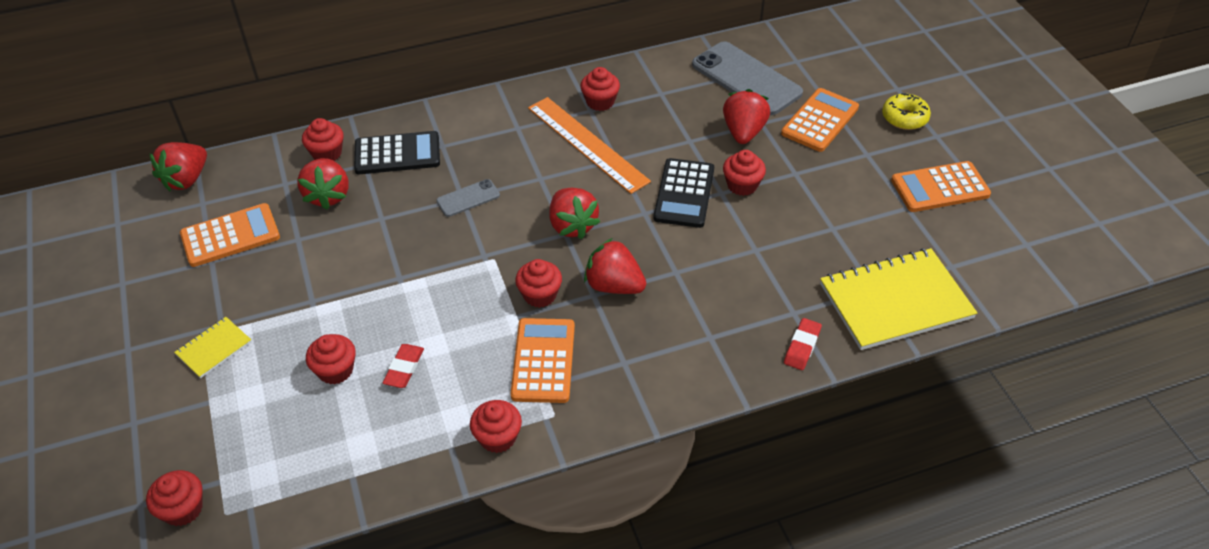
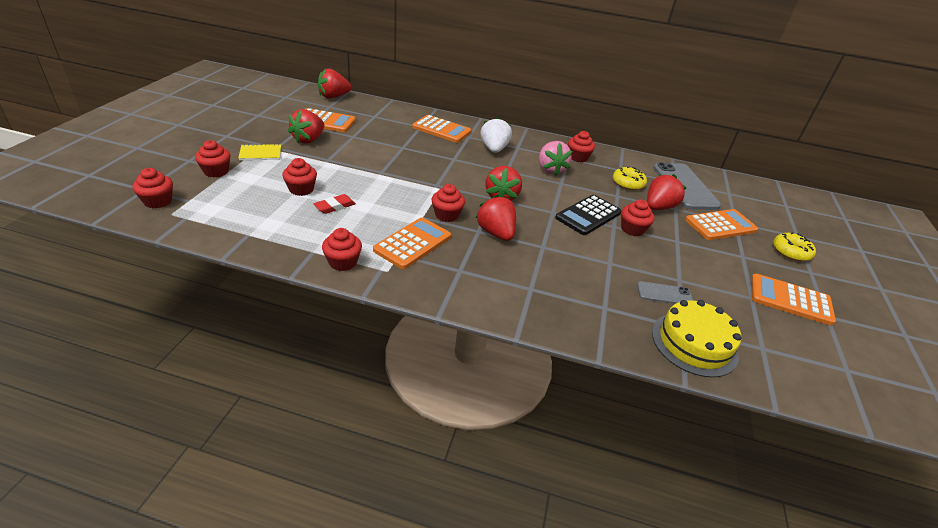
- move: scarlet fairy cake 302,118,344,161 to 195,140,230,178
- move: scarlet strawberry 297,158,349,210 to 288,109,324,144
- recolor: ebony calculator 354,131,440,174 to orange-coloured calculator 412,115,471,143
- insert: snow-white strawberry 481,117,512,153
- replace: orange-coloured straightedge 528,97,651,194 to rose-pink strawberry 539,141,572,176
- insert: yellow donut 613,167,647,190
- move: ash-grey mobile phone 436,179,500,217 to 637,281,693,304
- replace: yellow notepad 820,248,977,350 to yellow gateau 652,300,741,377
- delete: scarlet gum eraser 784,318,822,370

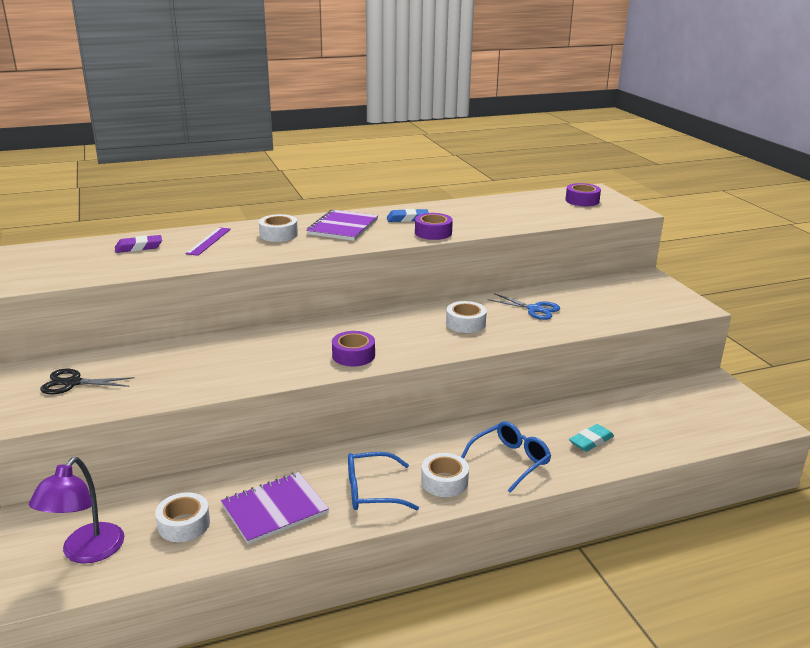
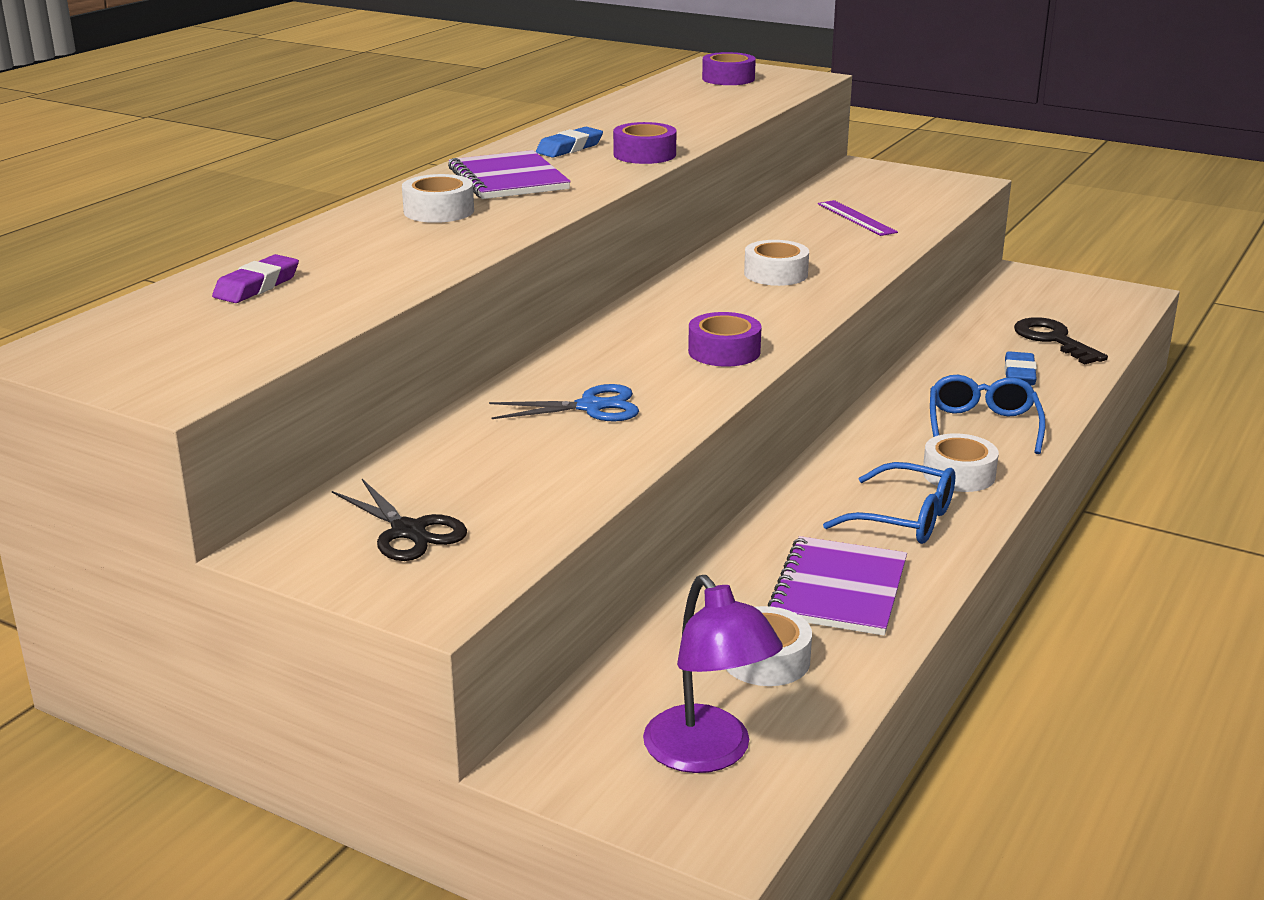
- rotate: ebony scissors 40,369,135,394 = 332,479,467,561 90 degrees counterclockwise
- move: blue scissors 487,293,560,320 to 489,384,639,421
- move: violet straightedge 185,227,231,256 to 818,200,898,236
- rotate: blue eyeglasses 348,452,419,510 = 823,462,956,544 105 degrees counterclockwise
- recolor: aqua gum eraser 569,424,614,452 to blue gum eraser 1005,351,1037,386
- insert: ebony key 1014,317,1108,365

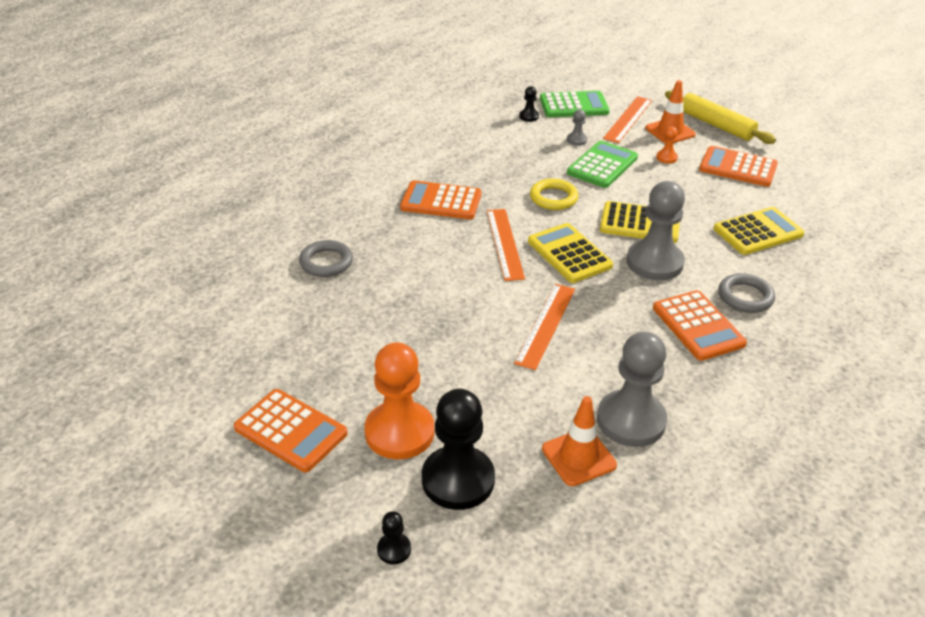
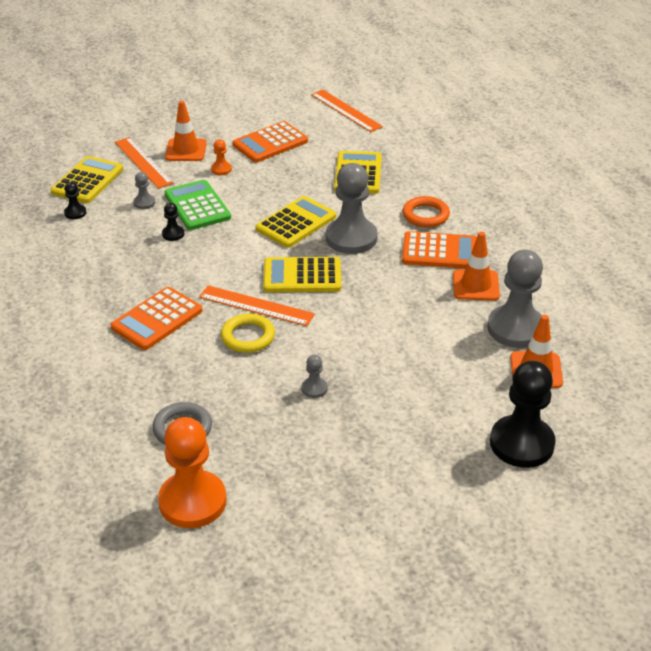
- recolor: green calculator 540,91,610,117 to yellow calculator 50,156,123,203
- move: orange-coloured chess pawn 364,342,434,459 to 158,417,227,528
- move: ebony chess pawn 377,511,411,564 to 162,203,184,241
- move: yellow torus 530,179,579,210 to 221,314,275,353
- insert: ash-grey chess pawn 302,355,328,398
- move: orange-coloured straightedge 514,284,575,370 to 311,90,383,132
- recolor: ash-grey torus 719,273,775,313 to orange-coloured torus 402,196,450,227
- insert: orange-coloured road cone 453,232,500,301
- delete: orange-coloured calculator 234,389,348,472
- delete: yellow dough roller 665,91,776,144

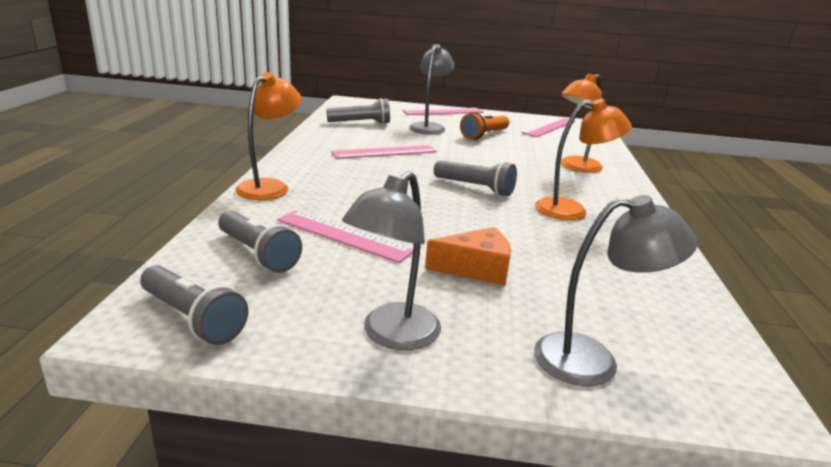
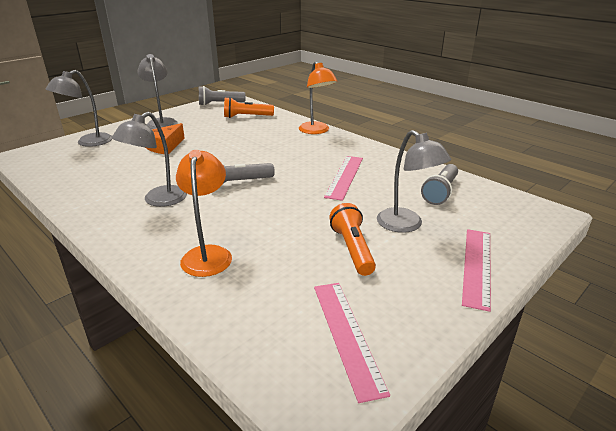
- recolor: orange-coloured reading lamp 535,99,632,220 to ash-grey reading lamp 112,112,187,207
- recolor: ash-grey pocket torch 218,211,302,273 to orange-coloured pocket torch 224,97,274,118
- delete: rose-pink straightedge 277,210,413,263

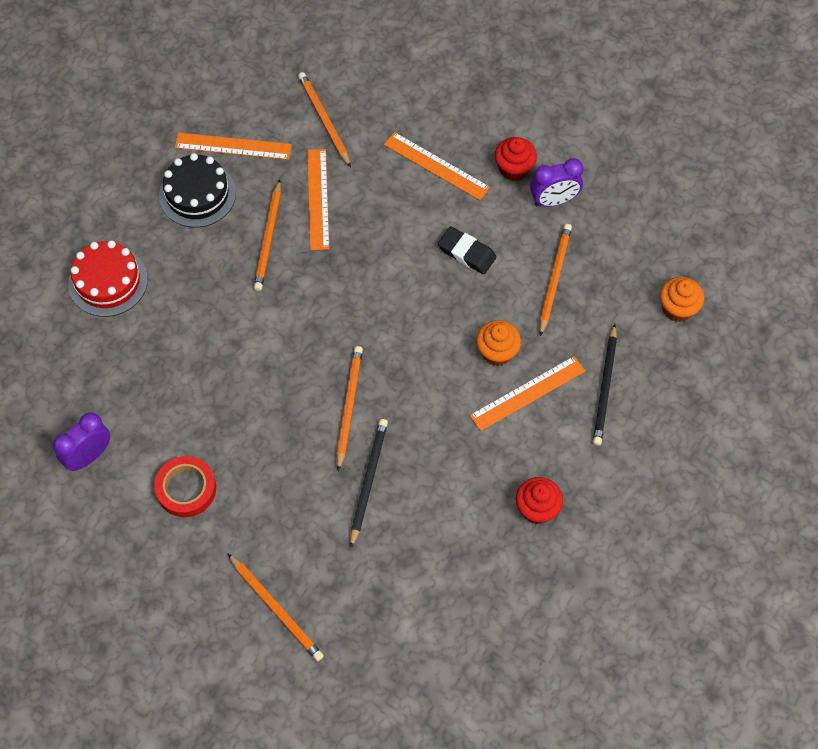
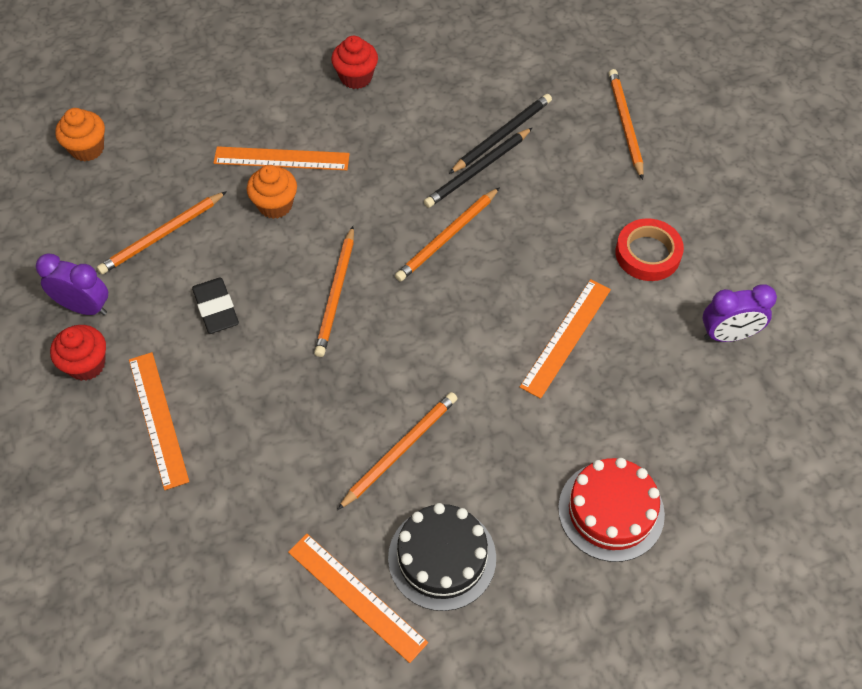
- move: orange-coloured pencil 298,72,351,168 to 314,226,354,357
- move: ebony pencil 593,324,617,446 to 449,94,552,174
- move: orange-coloured straightedge 307,149,330,250 to 520,279,611,399

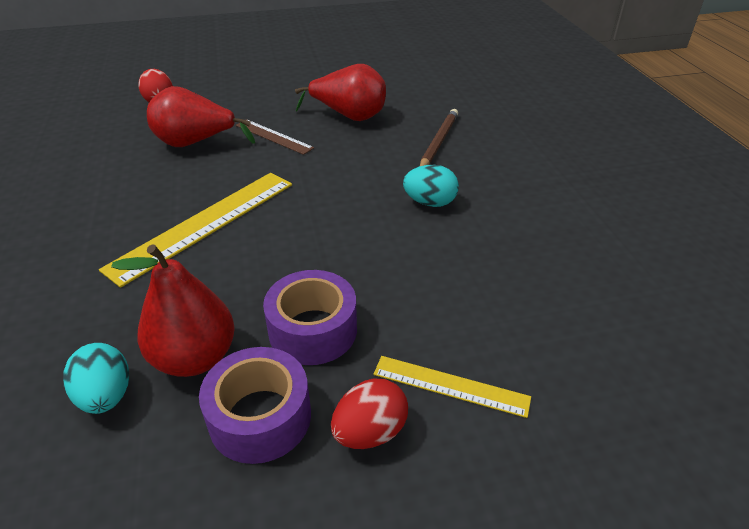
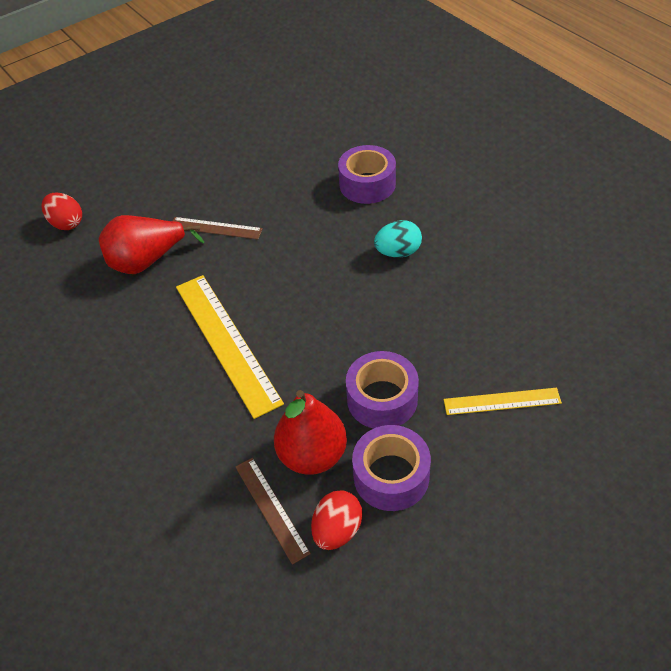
- rotate: yellow straightedge 99,173,292,288 = 176,275,284,419 45 degrees counterclockwise
- replace: aqua egg 63,343,129,414 to russet straightedge 235,458,311,565
- move: scarlet egg 331,379,408,449 to 311,490,362,550
- replace: russet pencil 420,109,458,166 to violet tape 338,145,396,204
- delete: scarlet pear 295,64,386,121

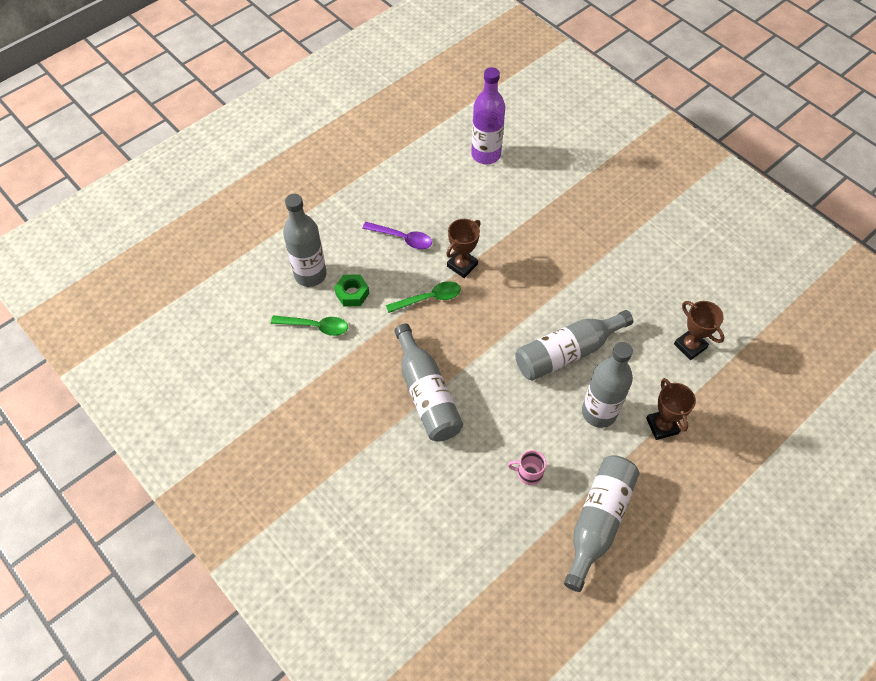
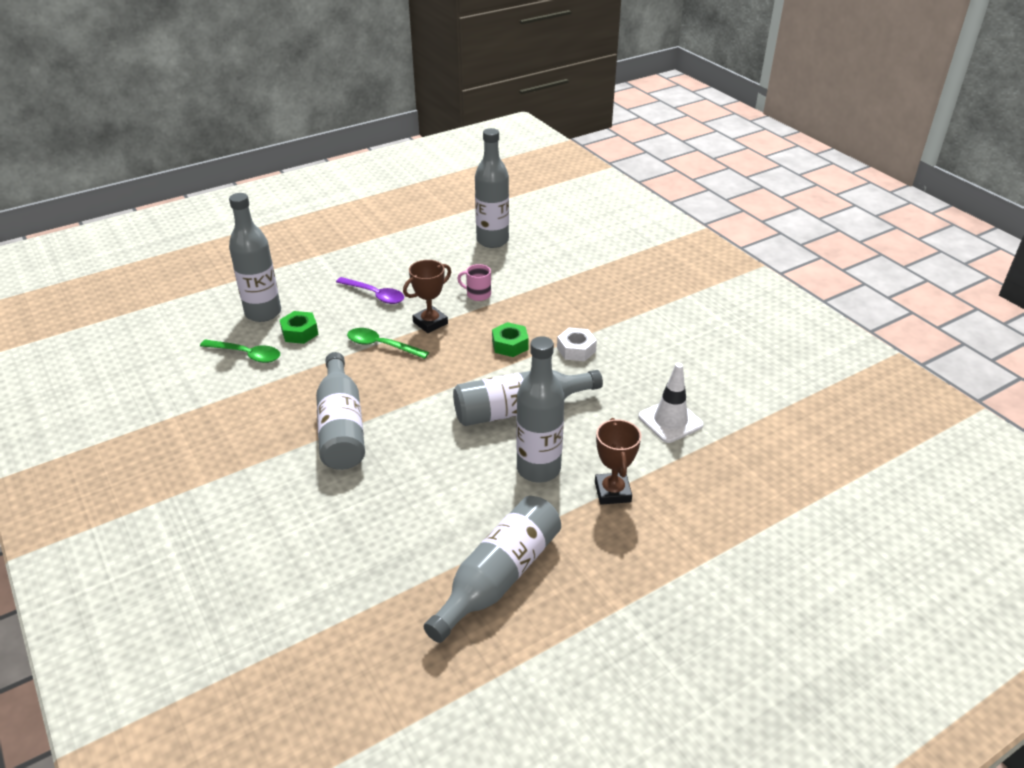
- rotate: green teaspoon 386,281,461,313 = 347,328,429,359 150 degrees counterclockwise
- move: rose-pink mug 508,450,546,485 to 457,264,491,301
- recolor: violet drink bottle 471,67,505,164 to ash-grey drink bottle 475,128,509,248
- insert: green hex nut 492,322,529,357
- insert: snow-white hex nut 557,328,597,361
- replace: russet trophy 674,301,724,360 to snow-white road cone 638,363,703,443

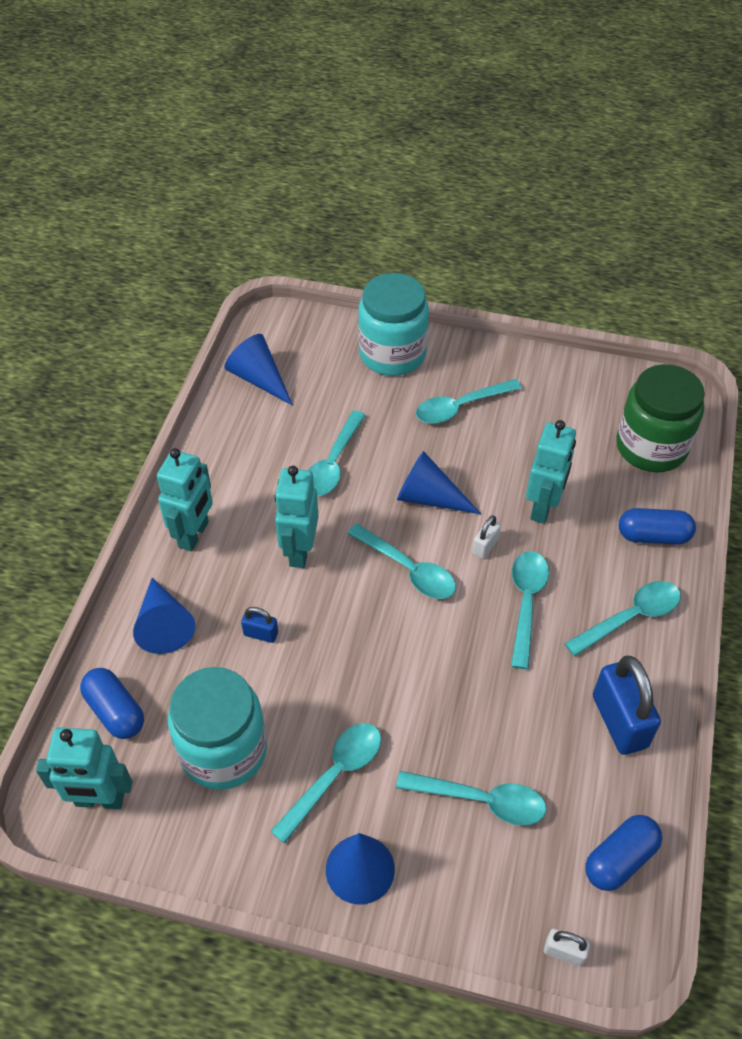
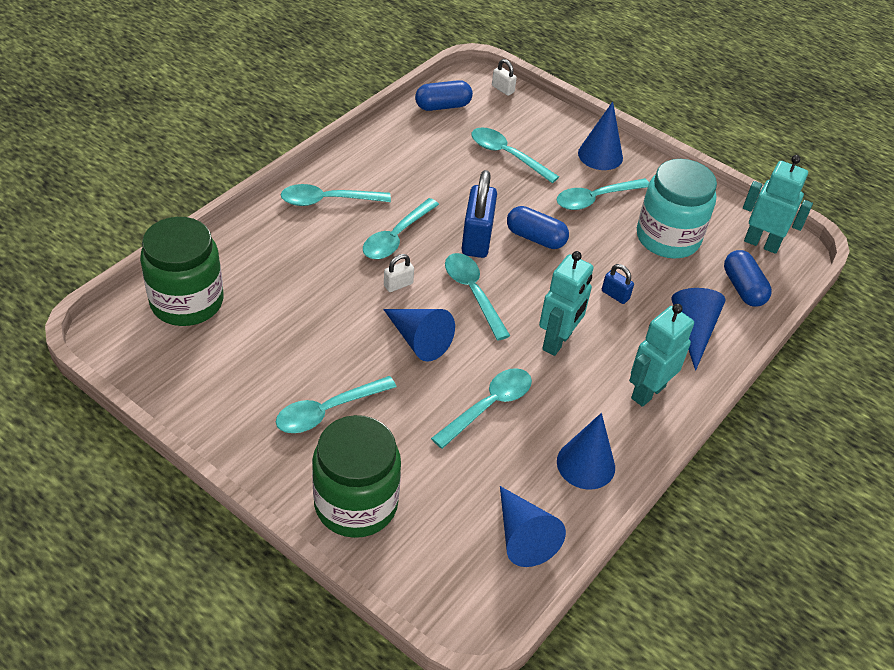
- rotate: aqua teaspoon 416,379,522,424 = 276,376,397,433 150 degrees clockwise
- recolor: aqua jar 358,273,429,376 to green jar 312,415,401,538
- move: blue small lock 593,655,661,755 to 462,170,497,258
- move: blue pill shape 619,508,696,545 to 507,206,569,249
- insert: blue cone 557,413,615,490
- delete: aqua robot 526,420,576,524

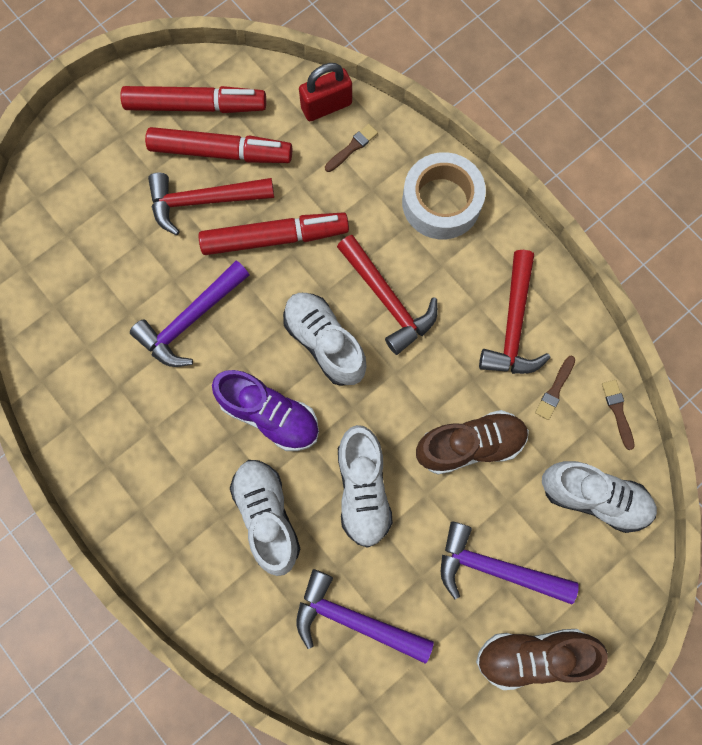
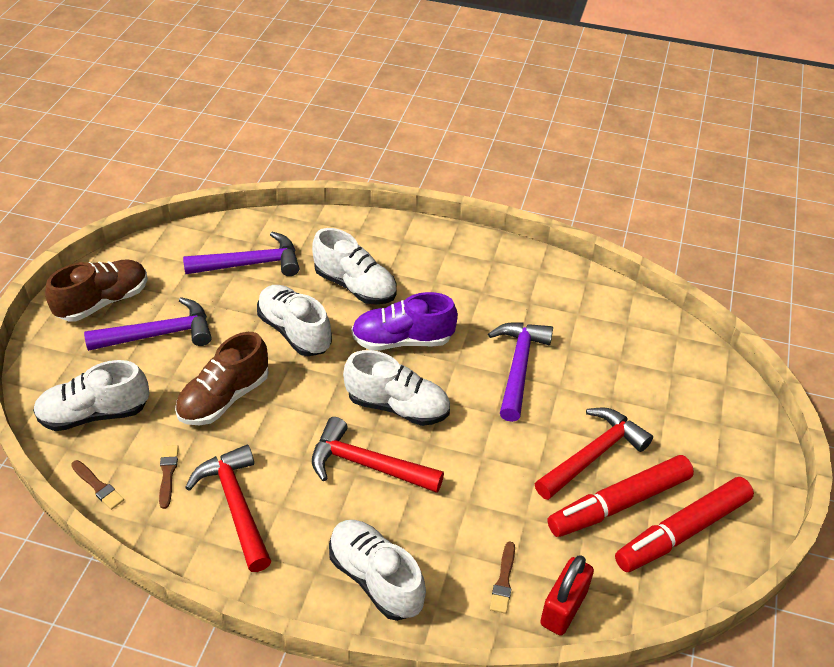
- replace: snow-white tape 402,152,486,239 to snow-white lace-up shoe 329,520,426,621
- delete: scarlet felt pen 198,212,349,255

